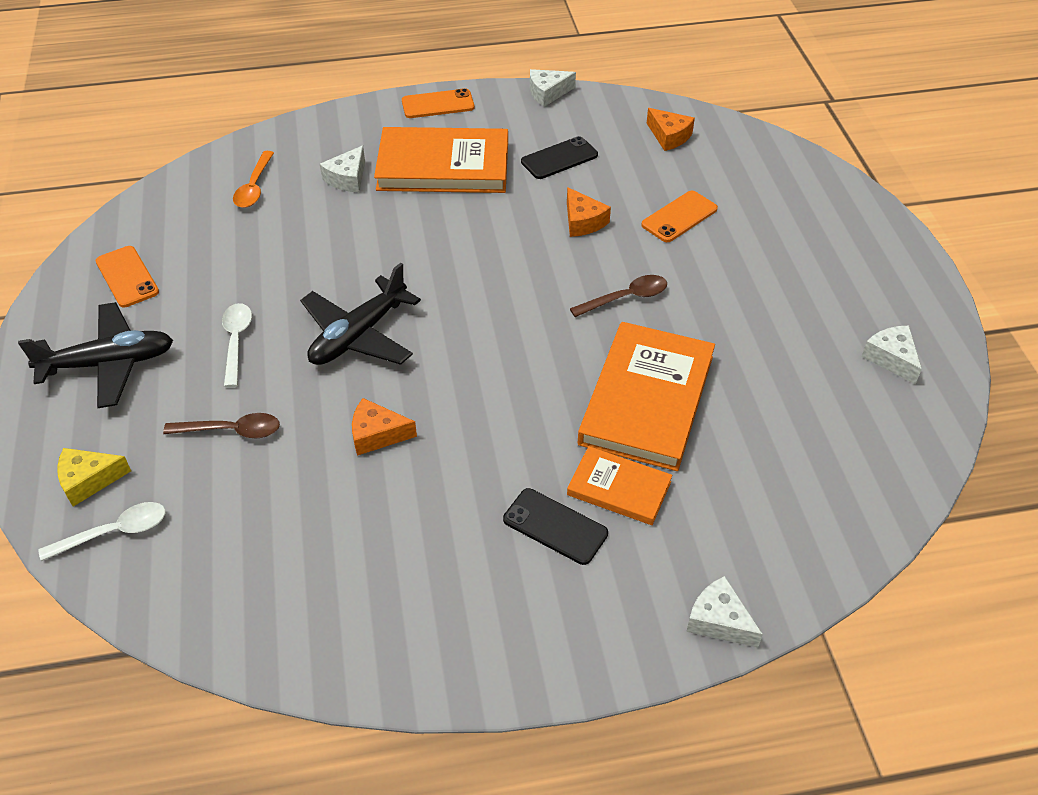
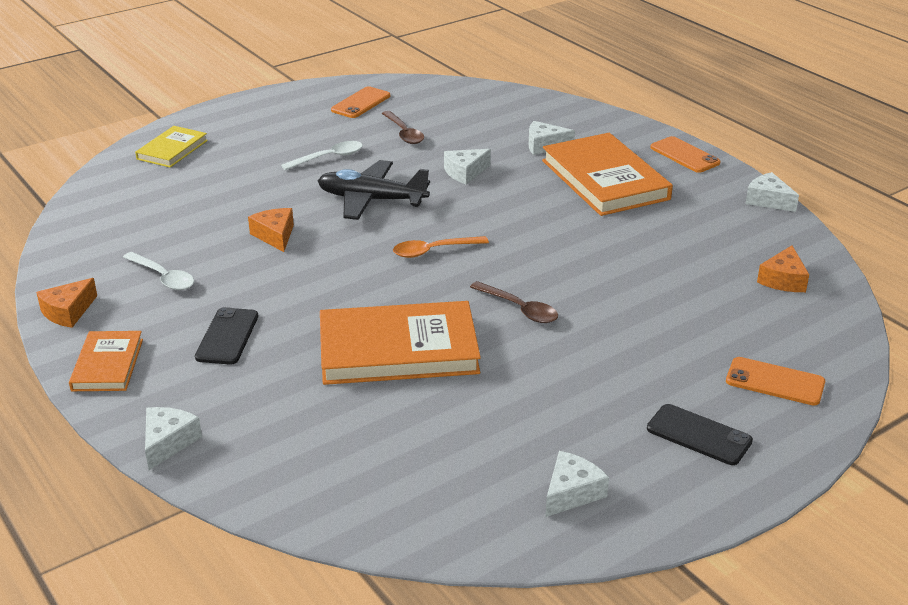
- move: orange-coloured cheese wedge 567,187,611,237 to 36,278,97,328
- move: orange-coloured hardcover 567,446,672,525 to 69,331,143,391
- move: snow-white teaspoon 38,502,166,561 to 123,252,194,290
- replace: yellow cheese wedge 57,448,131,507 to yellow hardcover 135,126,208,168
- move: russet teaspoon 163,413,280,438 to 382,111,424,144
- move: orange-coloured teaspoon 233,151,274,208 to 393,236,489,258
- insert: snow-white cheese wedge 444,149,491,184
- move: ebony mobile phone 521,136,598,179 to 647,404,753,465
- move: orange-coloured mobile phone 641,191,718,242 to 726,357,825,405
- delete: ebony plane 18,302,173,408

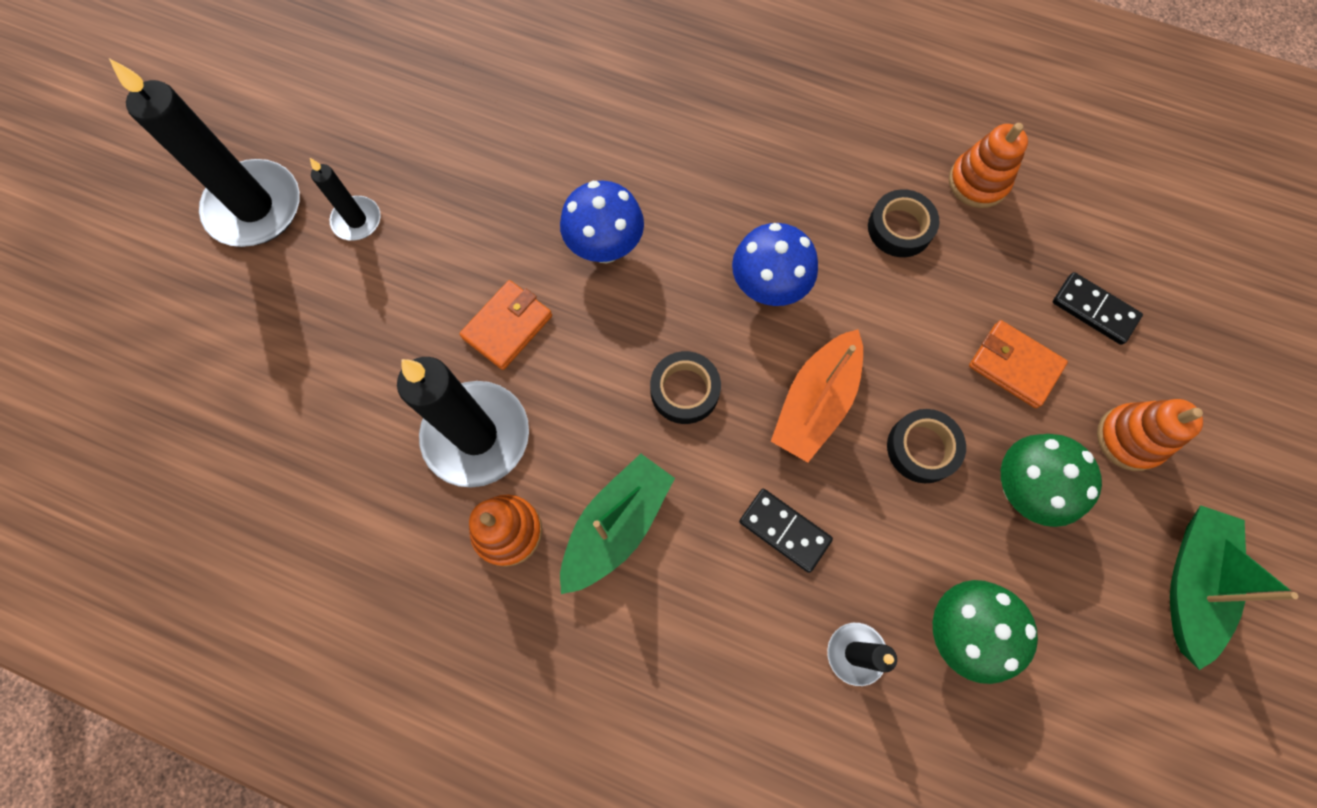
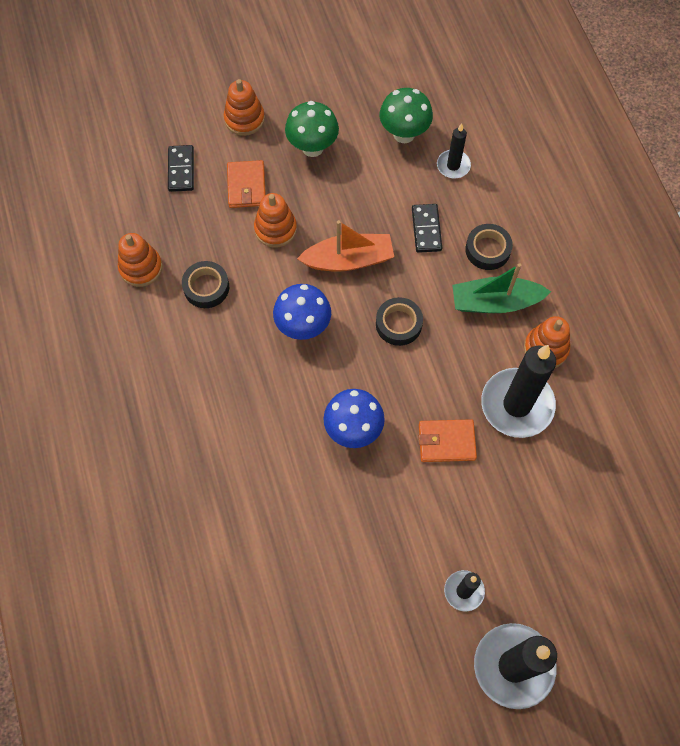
- insert: orange-coloured stacking toy 254,193,297,248
- move: ebony tape 887,409,966,483 to 465,224,513,270
- delete: green toy boat 1170,505,1298,670

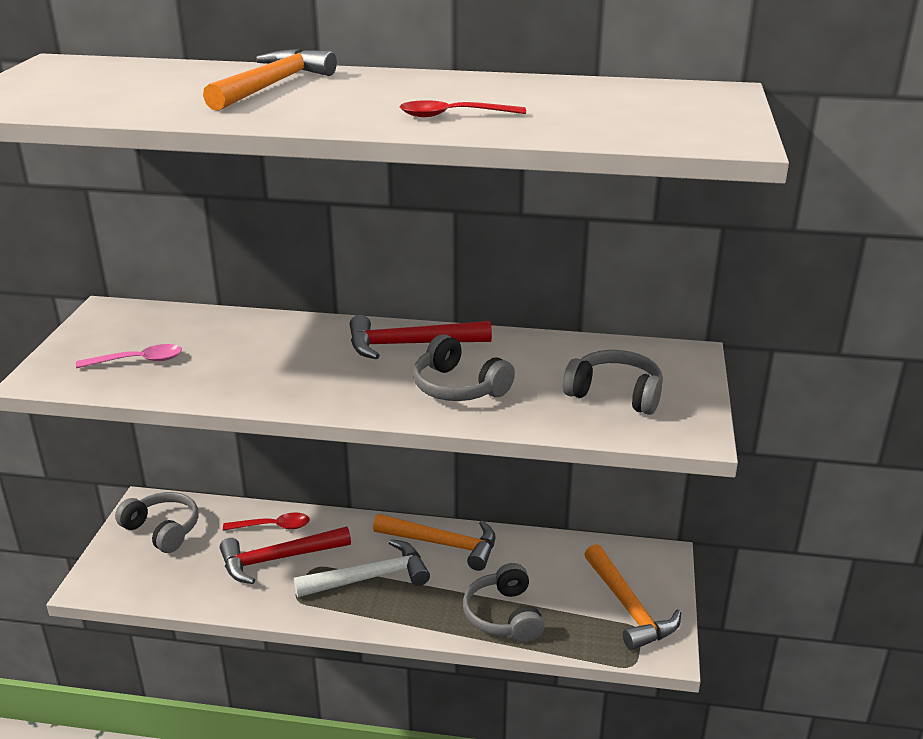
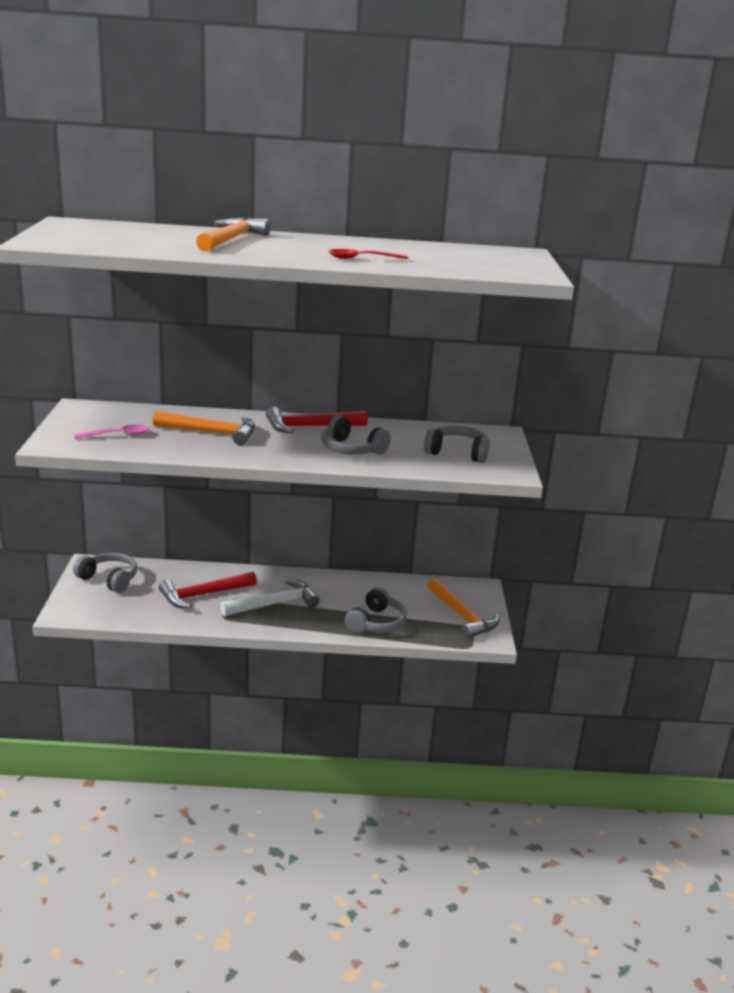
- move: orange-coloured hammer 373,514,495,571 to 153,411,255,445
- rotate: ash-grey headset 463,563,544,642 = 345,587,407,633 135 degrees counterclockwise
- delete: scarlet teaspoon 223,513,310,531

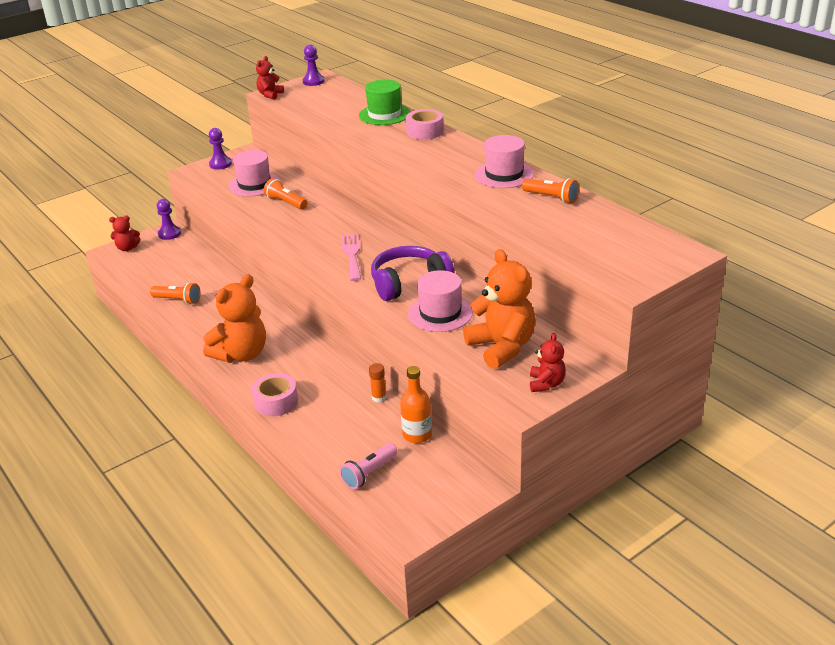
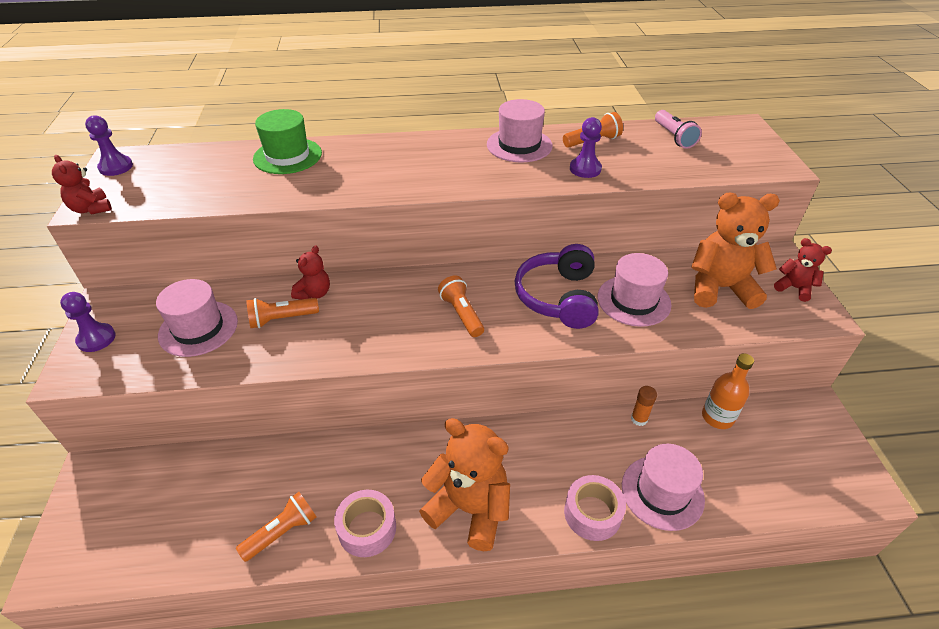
- move: scarlet stuffed bear 109,215,140,251 to 291,245,330,300
- move: rose-pink tape 406,109,443,140 to 334,490,396,557
- rotate: orange-coloured stuffed bear 203,274,266,363 = 419,418,510,551 45 degrees counterclockwise
- replace: rose-pink dinner fork 341,233,361,281 to orange-coloured pocket torch 438,275,484,337
- move: violet chess pawn 157,199,181,240 to 570,117,602,178
- insert: rose-pink hat 622,444,705,531
- move: rose-pink pocket torch 340,443,398,489 to 655,110,702,149

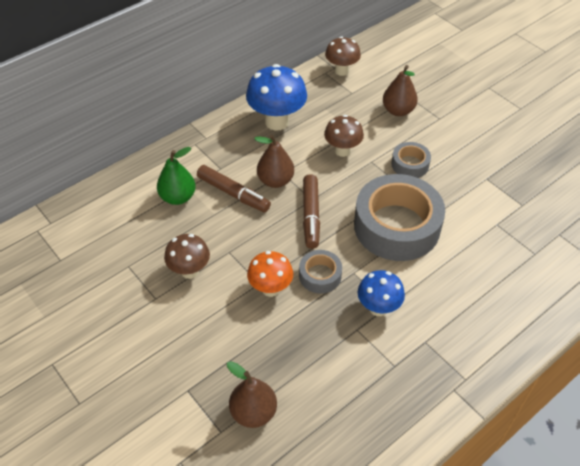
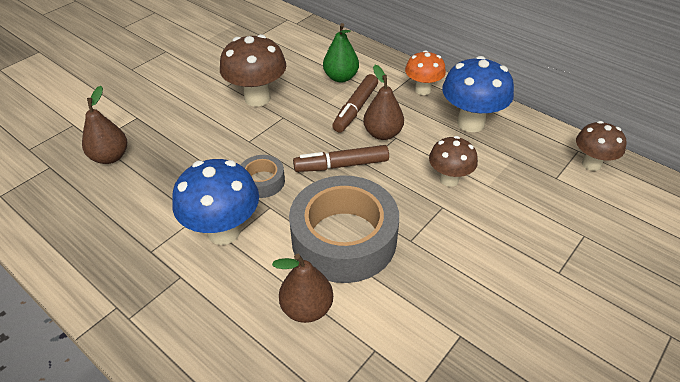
- resize: blue mushroom 358,270,405,316 = 172,159,259,245 x1.59
- resize: russet mushroom 164,234,210,279 = 220,34,286,107 x1.59
- move: russet pear 383,65,418,116 to 272,254,333,323
- move: orange-coloured mushroom 247,251,293,297 to 405,50,446,95
- delete: ash-grey tape 391,142,431,178

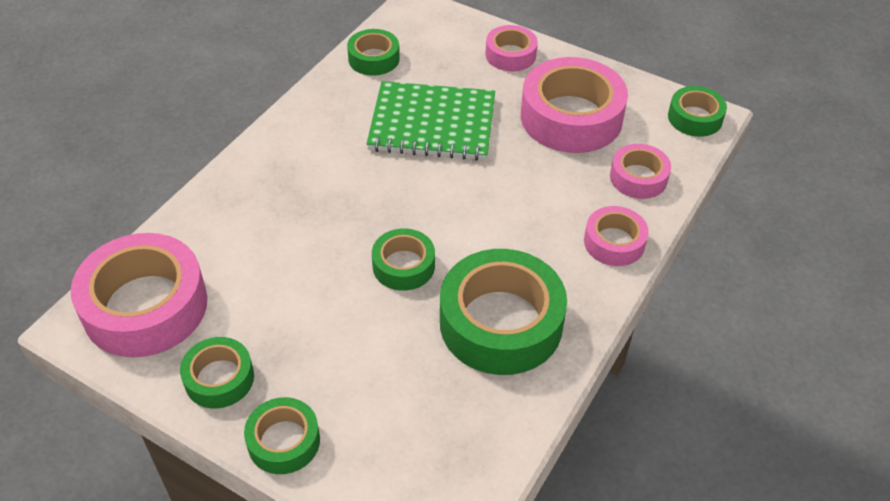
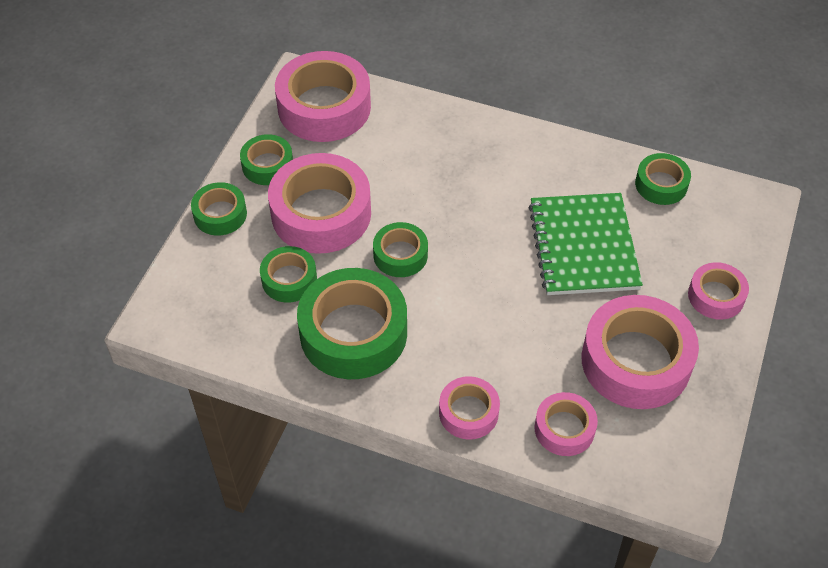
- move: green tape 668,86,727,137 to 260,246,317,303
- insert: rose-pink tape 268,153,371,254

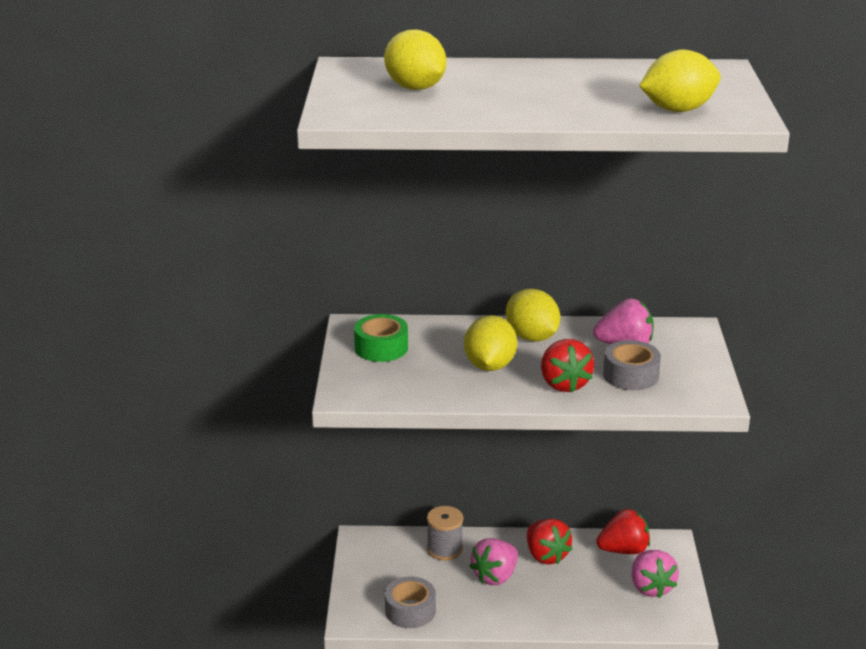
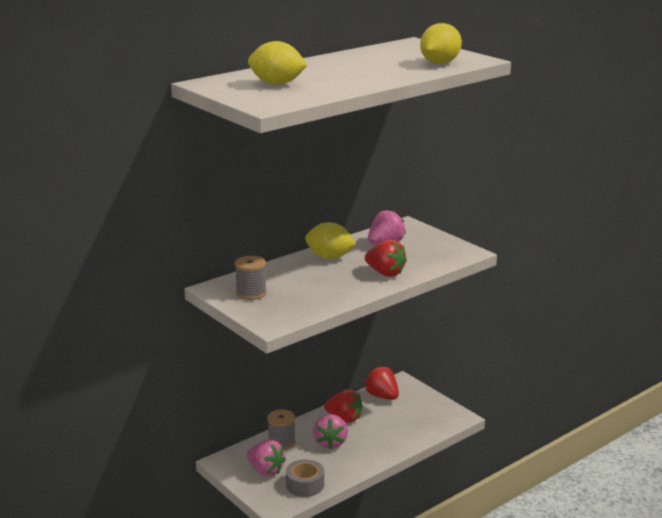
- replace: green tape 354,314,408,362 to ash-grey reel of thread 235,256,267,300
- move: rose-pink strawberry 631,550,679,598 to 247,440,286,476
- rotate: scarlet strawberry 596,509,650,554 = 364,366,399,400 75 degrees counterclockwise
- delete: yellow citrus fruit 464,315,517,371
- delete: ash-grey tape 603,340,661,390

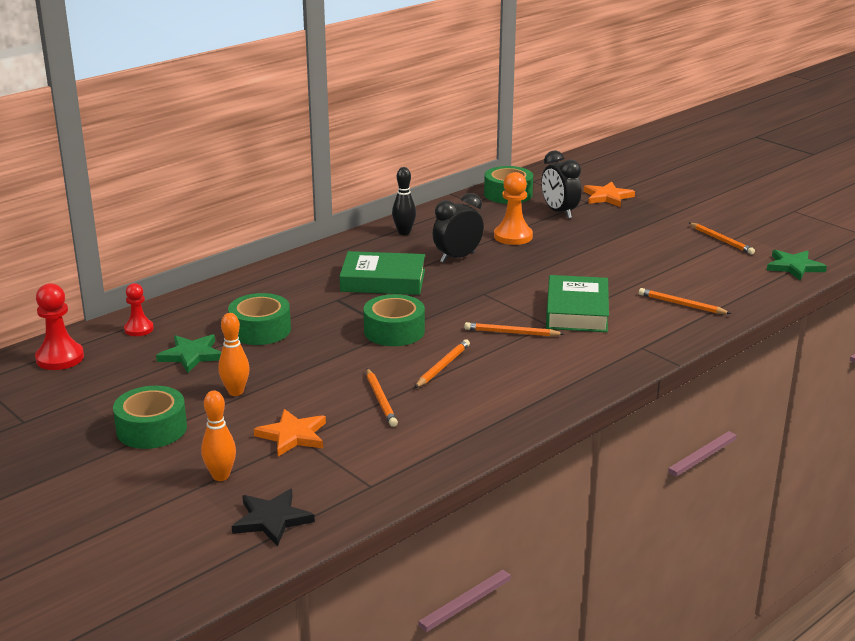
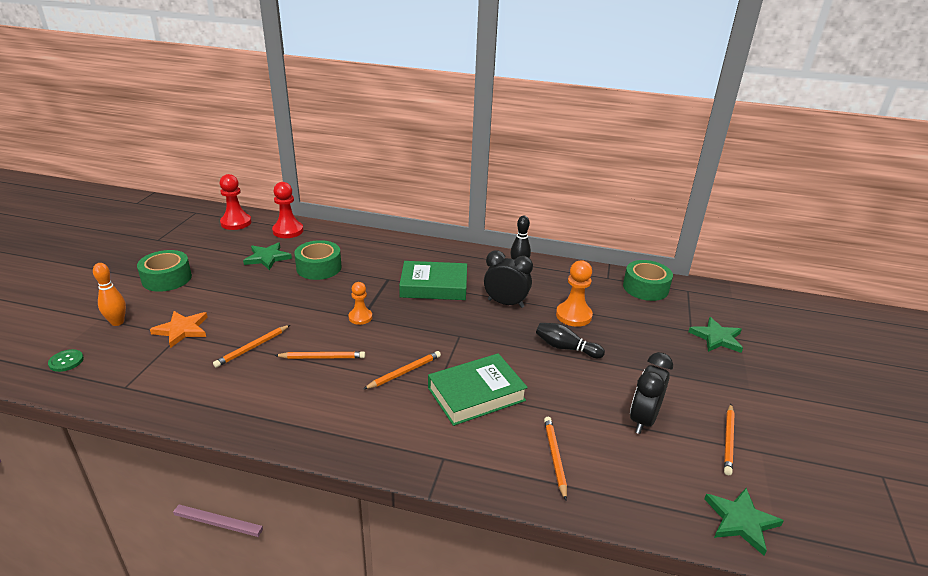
- replace: ebony star 232,489,315,546 to green shirt button 48,349,84,372
- resize: scarlet chess pawn 124,283,154,336 = 272,182,303,238 x1.56
- replace: green tape 364,294,425,346 to orange-coloured chess pawn 349,282,372,325
- rotate: orange-coloured pencil 464,322,564,336 = 364,351,441,389 75 degrees clockwise
- rotate: green hardcover 339,251,425,295 = 399,261,467,300 60 degrees counterclockwise
- insert: ebony bowling pin 536,323,605,358
- move: ebony clock 541,150,581,219 to 630,352,673,434
- recolor: orange-coloured star 584,182,635,207 to green star 688,317,743,353
- delete: orange-coloured bowling pin 218,313,250,396

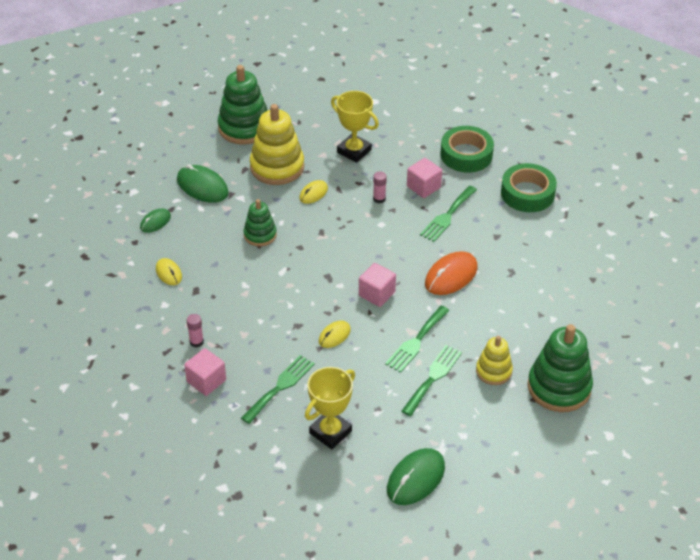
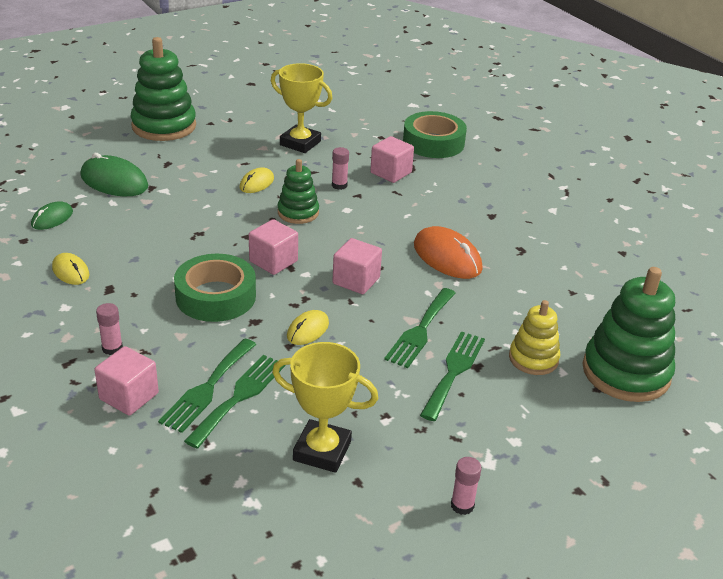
- move: green dinner fork 420,185,477,242 to 158,339,257,433
- move: green tape 501,163,557,212 to 174,254,256,322
- insert: rose-pink cube 249,219,298,275
- rotate: yellow trophy 305,367,355,449 = 272,342,378,473 75 degrees clockwise
- move: green stacking toy 244,199,277,246 to 277,159,319,224
- rotate: orange-coloured computer mouse 425,251,478,295 = 414,226,483,279 75 degrees counterclockwise
- replace: green computer mouse 387,448,445,505 to rose-pink stick of glue 451,457,482,515
- delete: yellow stacking toy 250,104,304,185

